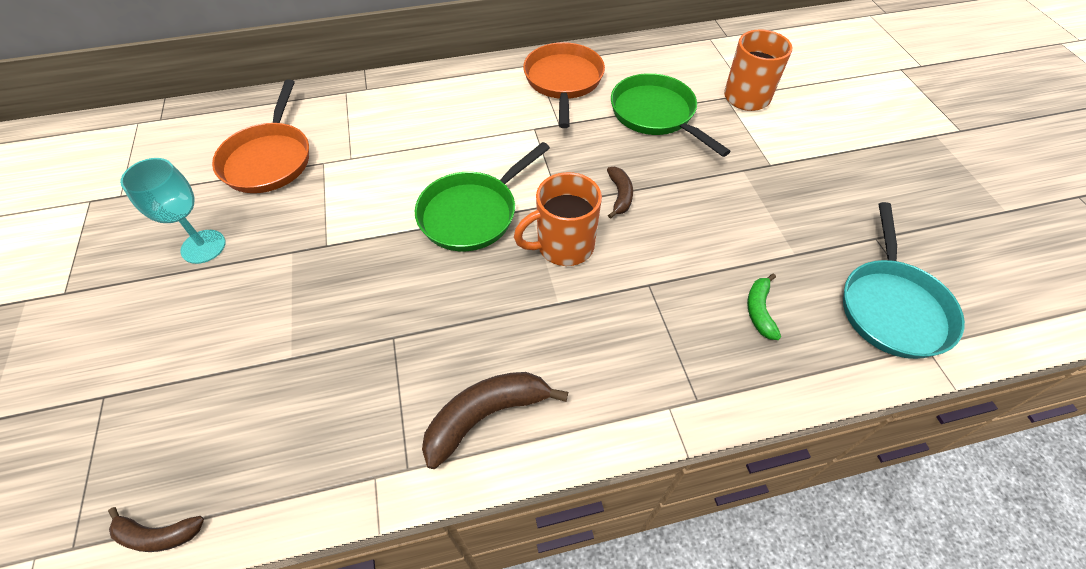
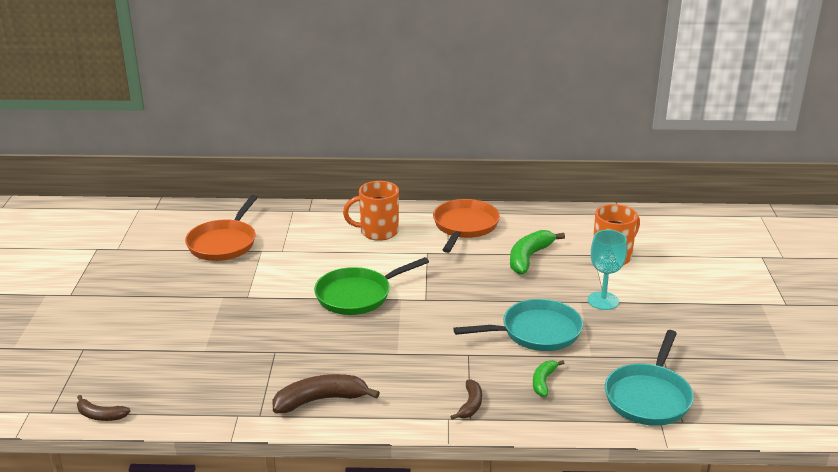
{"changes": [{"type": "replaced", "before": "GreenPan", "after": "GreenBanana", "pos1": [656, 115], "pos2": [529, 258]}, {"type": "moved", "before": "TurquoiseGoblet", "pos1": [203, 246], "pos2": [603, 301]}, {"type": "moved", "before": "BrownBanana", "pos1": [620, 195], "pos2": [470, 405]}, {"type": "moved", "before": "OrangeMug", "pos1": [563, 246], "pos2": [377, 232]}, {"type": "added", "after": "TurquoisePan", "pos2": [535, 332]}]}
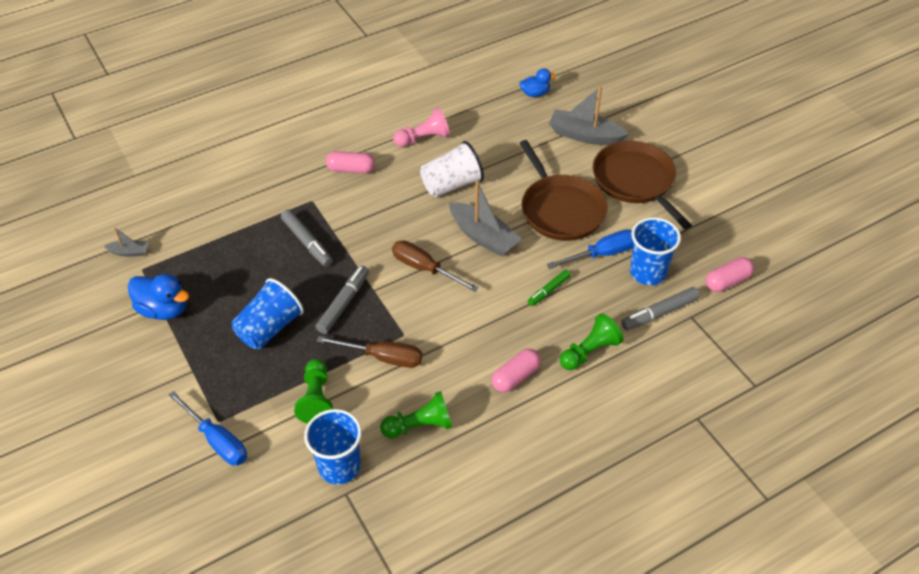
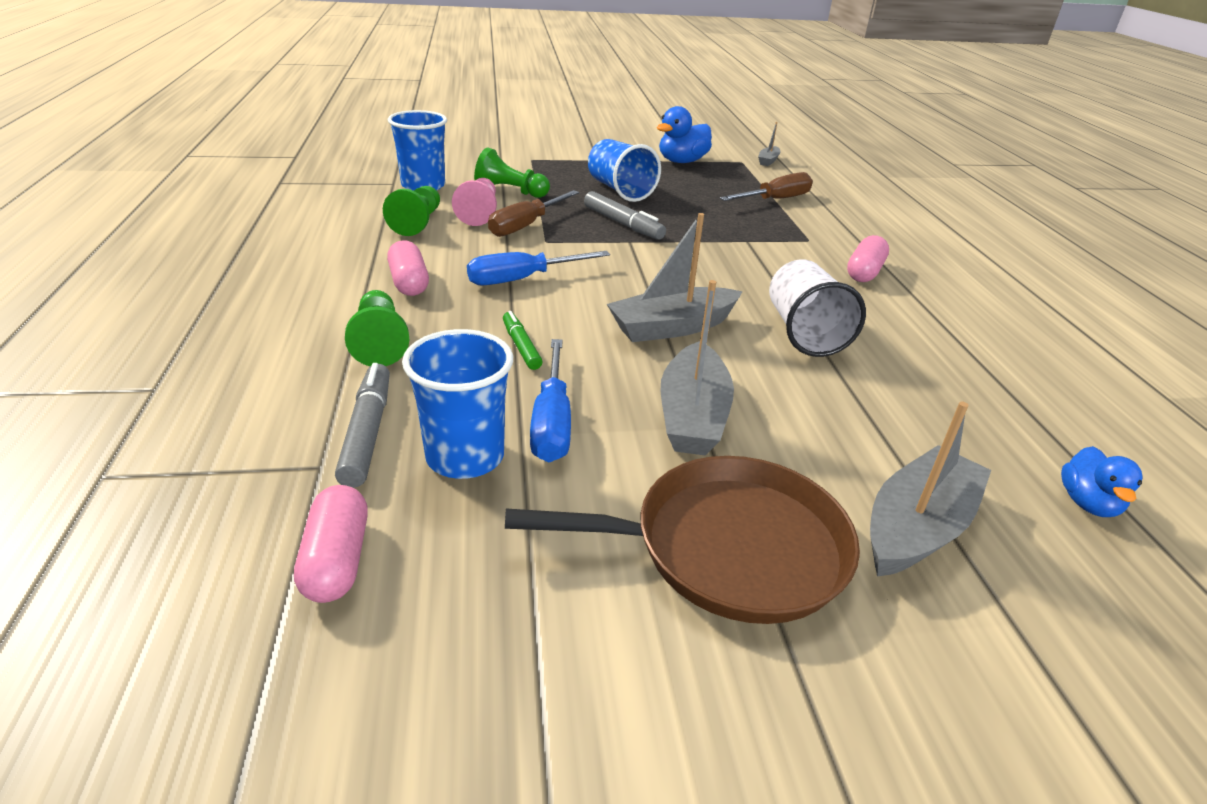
{"changes": [{"type": "moved", "before": "PinkPawn", "pos1": [423, 138], "pos2": [479, 213]}, {"type": "replaced", "before": "BrownPan", "after": "GreyBoat", "pos1": [561, 209], "pos2": [692, 415]}, {"type": "removed", "before": "GreyMarker", "pos1": [307, 242]}, {"type": "moved", "before": "BrownScrewdriver", "pos1": [425, 269], "pos2": [775, 200]}, {"type": "moved", "before": "BlueScrewdriver", "pos1": [217, 440], "pos2": [523, 279]}]}
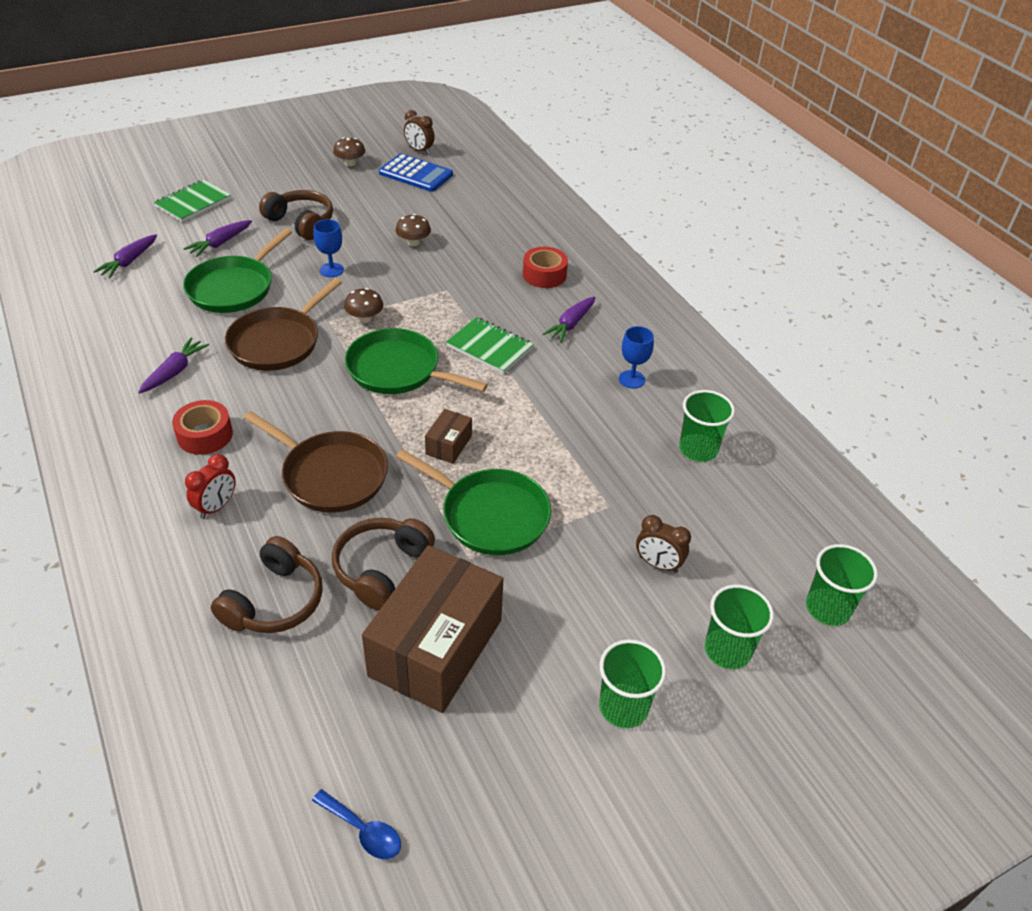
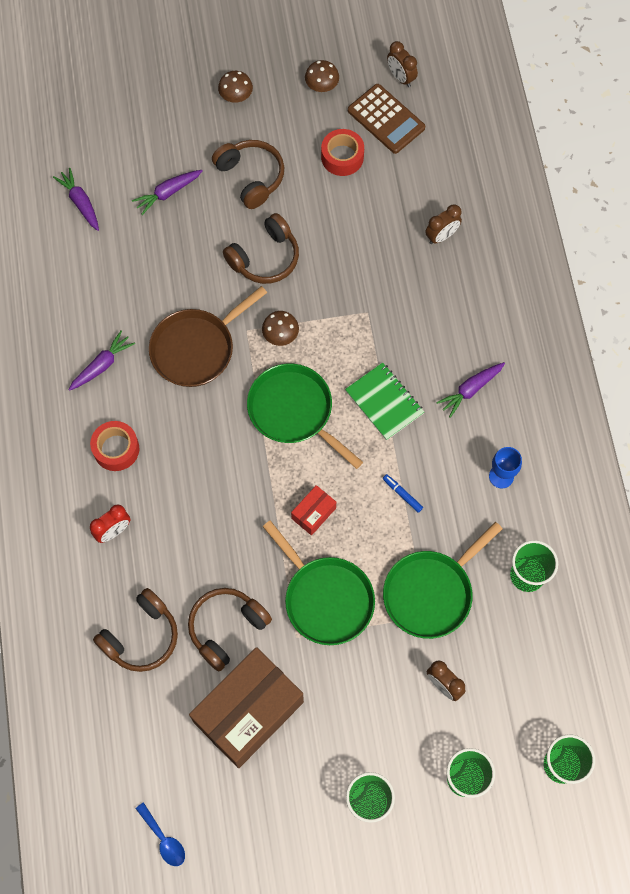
{"changes": [{"type": "recoloured", "before": "BlueCalculator", "after": "BrownCalculator", "pos1": [416, 174], "pos2": [386, 119]}, {"type": "removed", "before": "GreenNotebook", "pos1": [193, 203]}, {"type": "moved", "before": "BrownMushroom", "pos1": [413, 242], "pos2": [236, 95]}, {"type": "replaced", "before": "BlueGoblet", "after": "BrownHeadphones", "pos1": [331, 270], "pos2": [265, 258]}, {"type": "moved", "before": "GreenPan", "pos1": [233, 288], "pos2": [431, 593]}, {"type": "turned", "before": "PurpleCarrot", "pos1": [129, 262], "pos2": [80, 202], "turn": 105}, {"type": "moved", "before": "RedTape", "pos1": [544, 275], "pos2": [342, 157]}, {"type": "recoloured", "before": "BrownBox", "after": "RedBox", "pos1": [449, 445], "pos2": [313, 513]}, {"type": "removed", "before": "BrownPan", "pos1": [330, 475]}, {"type": "added", "after": "BrownClock", "pos2": [441, 236]}, {"type": "added", "after": "BlueMarker", "pos2": [402, 494]}]}
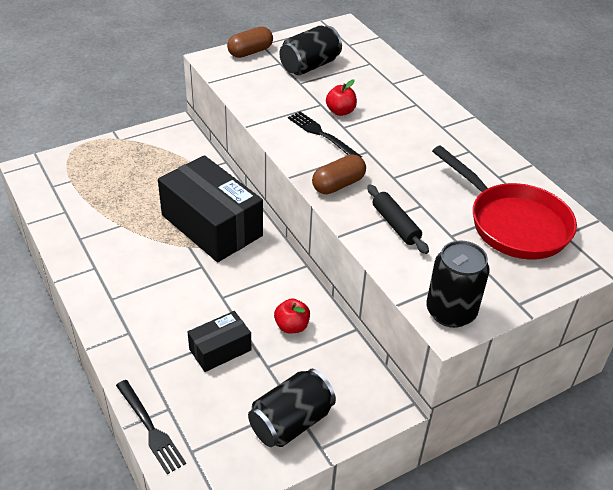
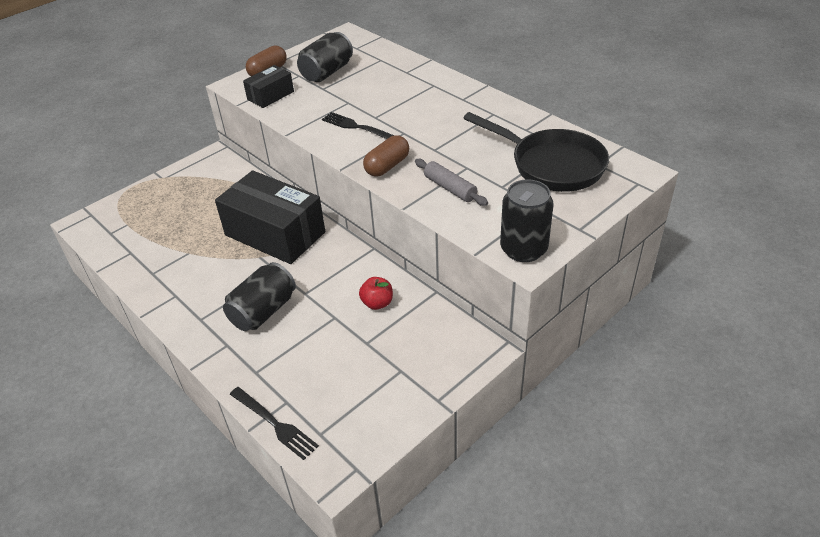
{"changes": [{"type": "removed", "before": "RedApple", "pos1": [340, 111]}, {"type": "recoloured", "before": "RedPan", "after": "BlackPan", "pos1": [512, 223], "pos2": [551, 165]}, {"type": "recoloured", "before": "BlackRollingPin", "after": "GreyRollingPin", "pos1": [395, 225], "pos2": [450, 188]}, {"type": "moved", "before": "BlackBox", "pos1": [220, 350], "pos2": [270, 95]}, {"type": "moved", "before": "BlackCan", "pos1": [291, 422], "pos2": [263, 311]}]}
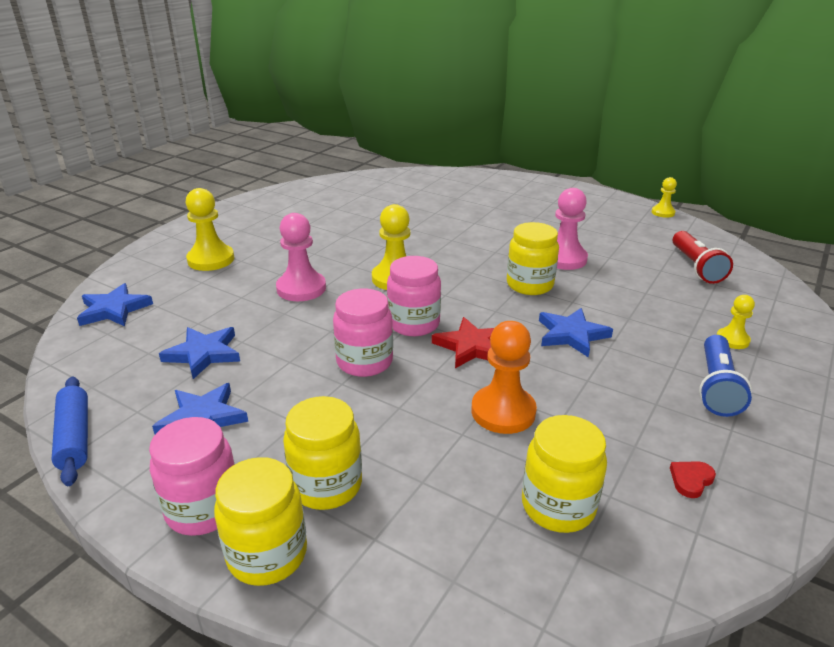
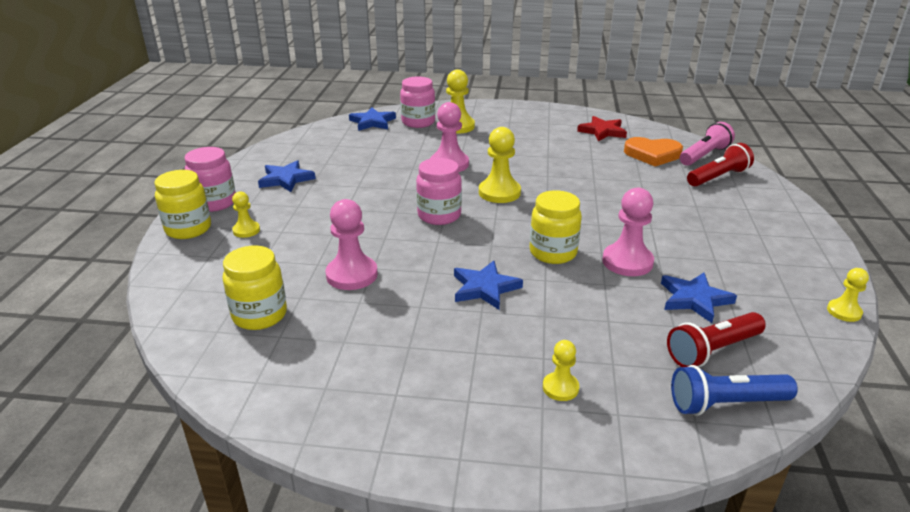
{"changes": [{"type": "moved", "before": "PinkJar", "pos1": [364, 362], "pos2": [418, 122]}, {"type": "moved", "before": "RedStar", "pos1": [471, 346], "pos2": [602, 131]}, {"type": "recoloured", "before": "OrangePawn", "after": "PinkPawn", "pos1": [503, 411], "pos2": [352, 275]}, {"type": "moved", "before": "BlueStar", "pos1": [203, 354], "pos2": [694, 299]}, {"type": "moved", "before": "BlueFlashlight", "pos1": [716, 387], "pos2": [726, 404]}, {"type": "removed", "before": "BlueRollingPin", "pos1": [75, 437]}, {"type": "replaced", "before": "YellowJar", "after": "YellowPawn", "pos1": [326, 485], "pos2": [246, 230]}, {"type": "removed", "before": "RedHeart", "pos1": [691, 480]}, {"type": "added", "after": "PinkFlashlight", "pos2": [704, 155]}, {"type": "added", "after": "OrangeHeart", "pos2": [652, 154]}, {"type": "added", "after": "RedFlashlight", "pos2": [718, 177]}]}
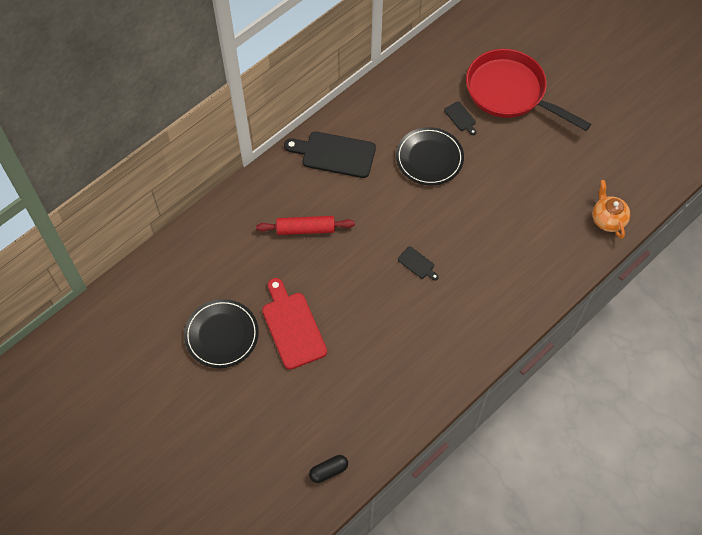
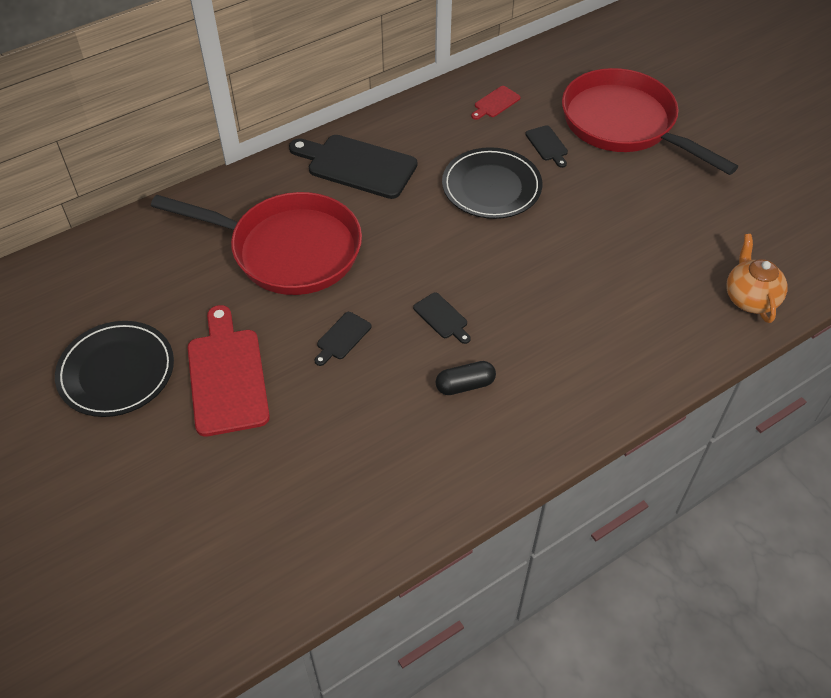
{"changes": [{"type": "replaced", "before": "RedRollingPin", "after": "RedPan", "pos1": [305, 229], "pos2": [288, 250]}, {"type": "moved", "before": "BlackCapsule", "pos1": [328, 471], "pos2": [465, 385]}, {"type": "added", "after": "RedCuttingBoard", "pos2": [495, 103]}, {"type": "added", "after": "BlackCuttingBoard", "pos2": [342, 337]}]}
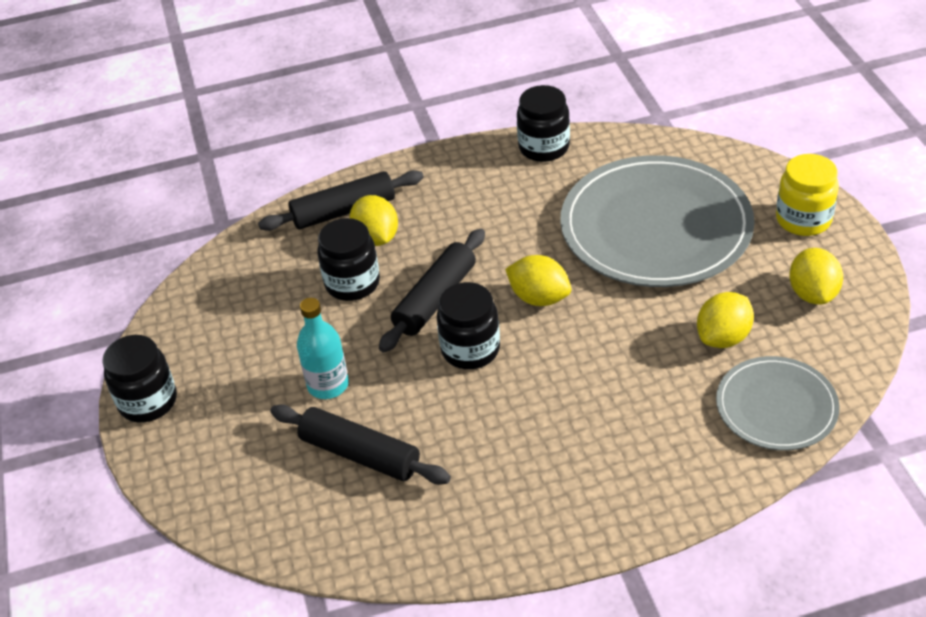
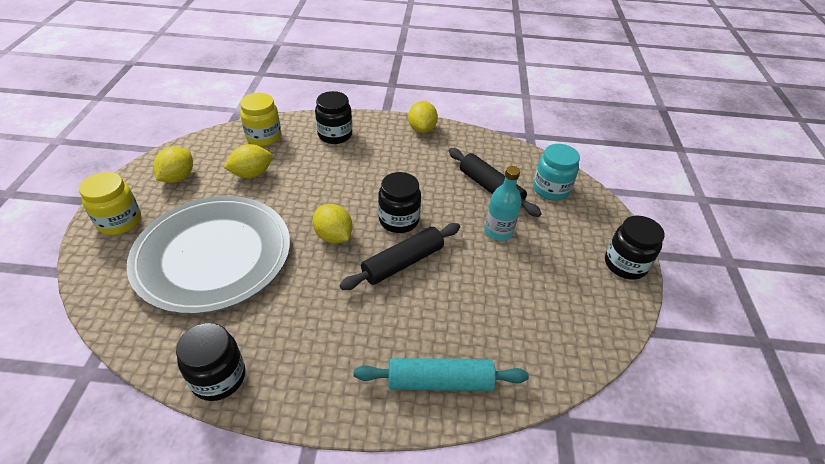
{"changes": [{"type": "recoloured", "before": "BlackRollingPin", "after": "TurquoiseRollingPin", "pos1": [343, 211], "pos2": [440, 382]}, {"type": "moved", "before": "YellowLemon", "pos1": [376, 238], "pos2": [422, 129]}, {"type": "moved", "before": "BlackJar", "pos1": [352, 283], "pos2": [335, 135]}, {"type": "replaced", "before": "GreyPlate", "after": "YellowJar", "pos1": [776, 407], "pos2": [264, 137]}, {"type": "added", "after": "TurquoiseJar", "pos2": [551, 189]}]}
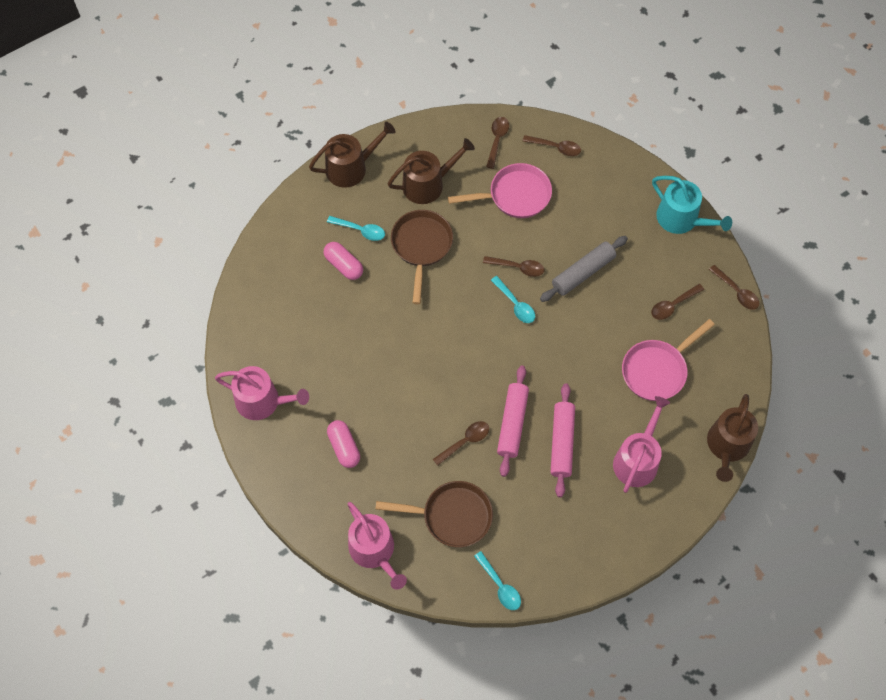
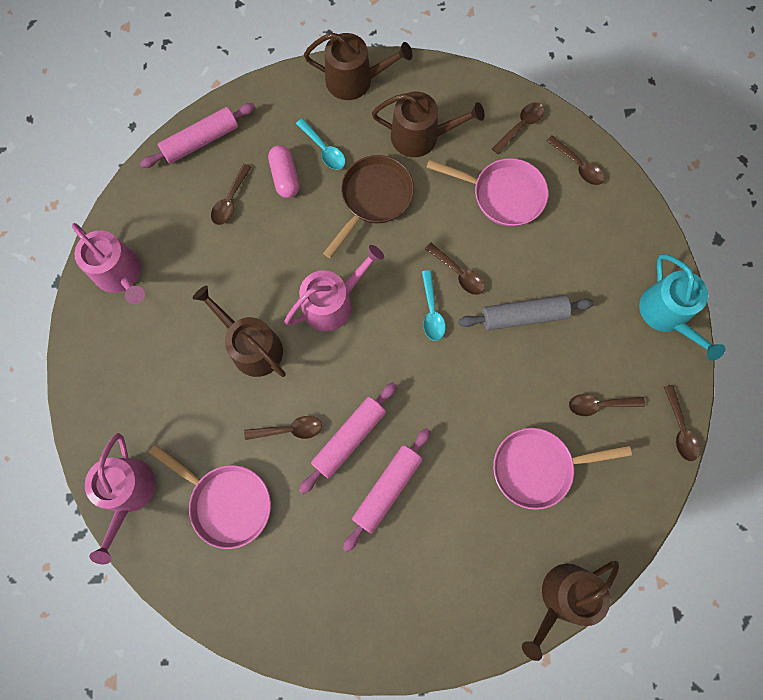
{"changes": [{"type": "moved", "before": "PinkWateringCan", "pos1": [637, 459], "pos2": [333, 303]}, {"type": "removed", "before": "PinkCapsule", "pos1": [344, 447]}, {"type": "recoloured", "before": "BrownPan", "after": "PinkPan", "pos1": [452, 516], "pos2": [227, 502]}, {"type": "removed", "before": "TurquoiseSpoon", "pos1": [500, 586]}, {"type": "added", "after": "PinkRollingPin", "pos2": [201, 141]}, {"type": "added", "after": "BrownSpoon", "pos2": [230, 200]}, {"type": "added", "after": "BrownWateringCan", "pos2": [252, 346]}]}
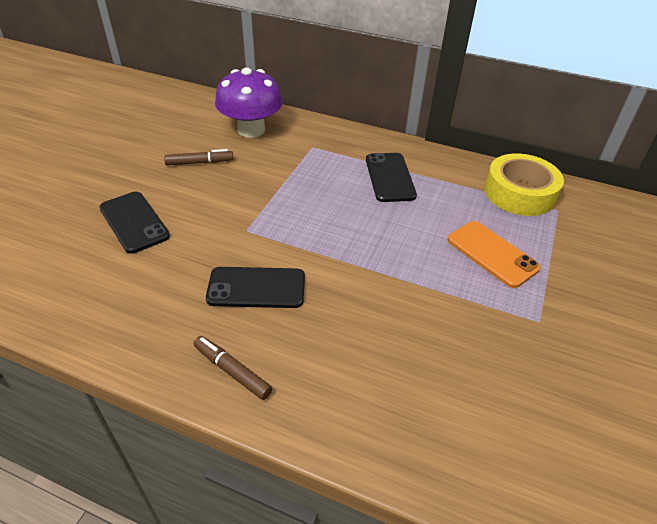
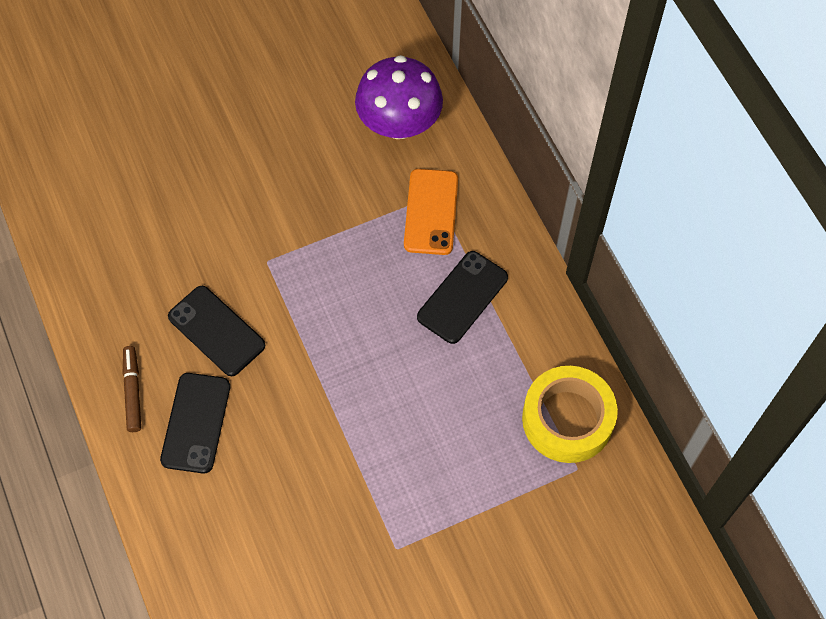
{"changes": [{"type": "removed", "before": "BrownMarker", "pos1": [200, 162]}, {"type": "moved", "before": "BlackPhone", "pos1": [134, 222], "pos2": [196, 423]}, {"type": "moved", "before": "OrangePhone", "pos1": [492, 254], "pos2": [431, 212]}]}
